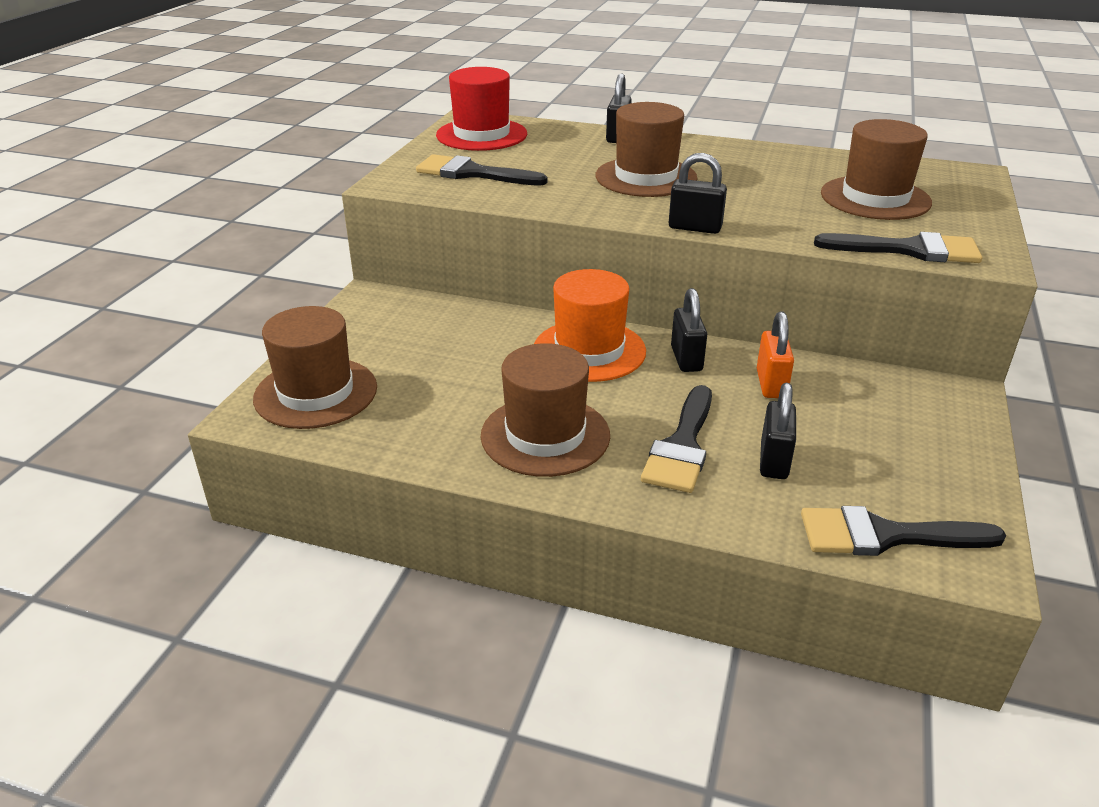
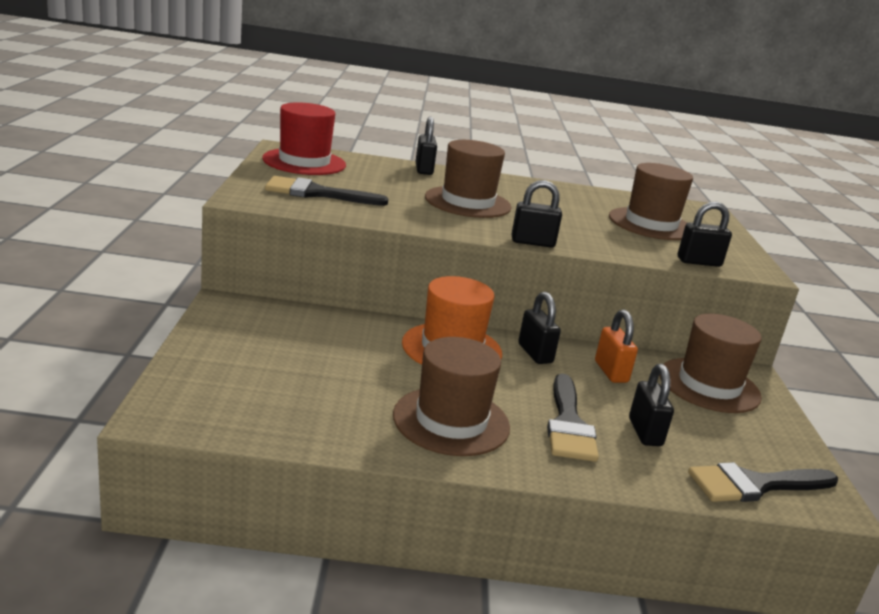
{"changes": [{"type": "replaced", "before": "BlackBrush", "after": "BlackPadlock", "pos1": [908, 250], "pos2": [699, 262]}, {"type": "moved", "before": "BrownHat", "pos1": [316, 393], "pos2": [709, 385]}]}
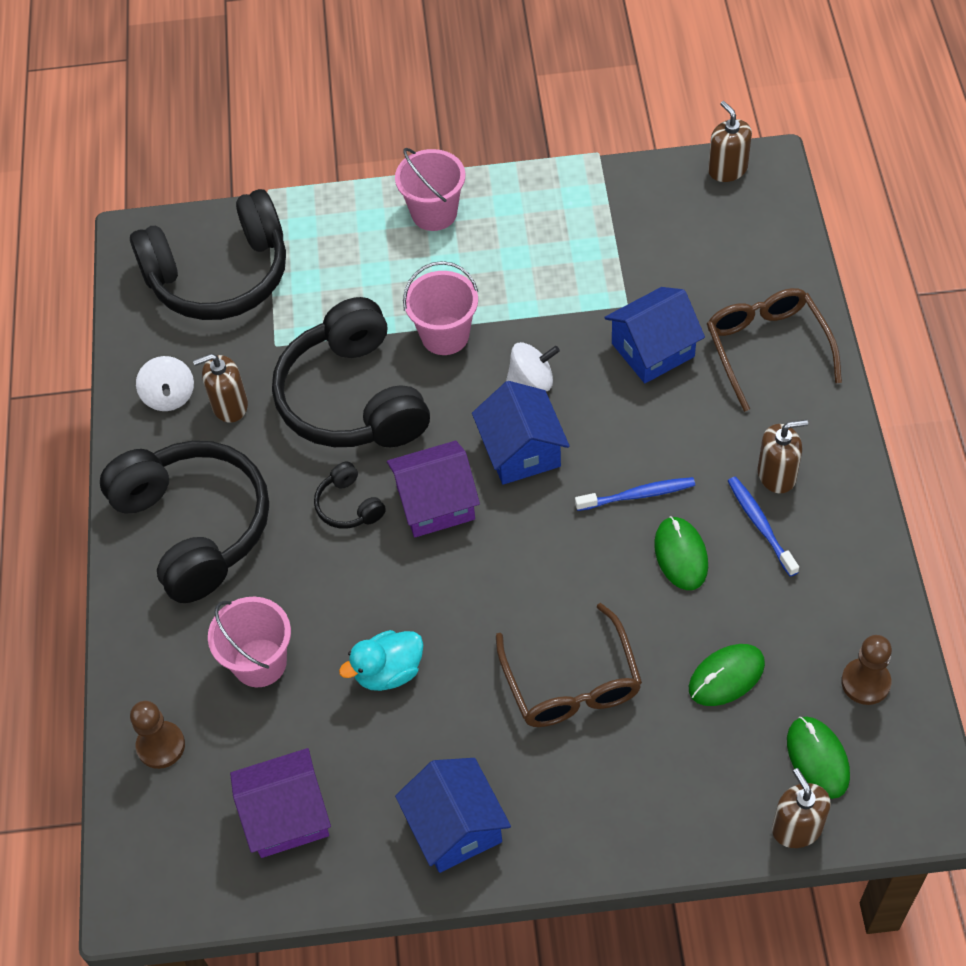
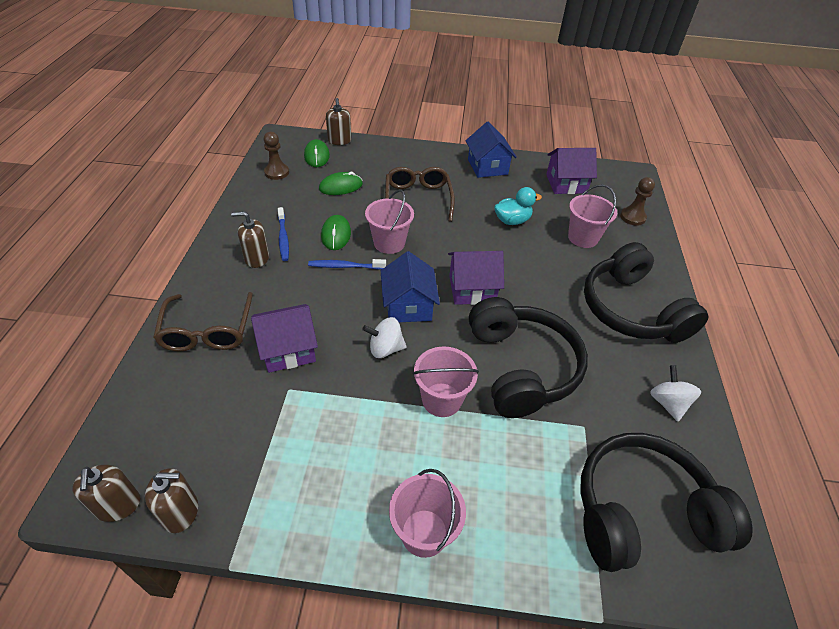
{"changes": [{"type": "recoloured", "before": "BlueHouse", "after": "PurpleHouse", "pos1": [653, 350], "pos2": [288, 349]}, {"type": "moved", "before": "BrownSoapDispenser", "pos1": [229, 405], "pos2": [181, 512]}, {"type": "removed", "before": "BlackHeadphones", "pos1": [348, 505]}, {"type": "added", "after": "PinkBucket", "pos2": [389, 243]}]}
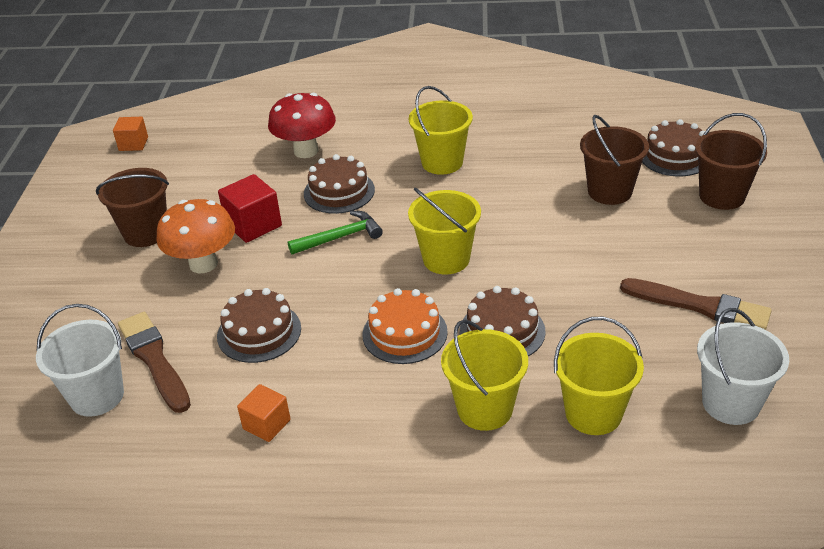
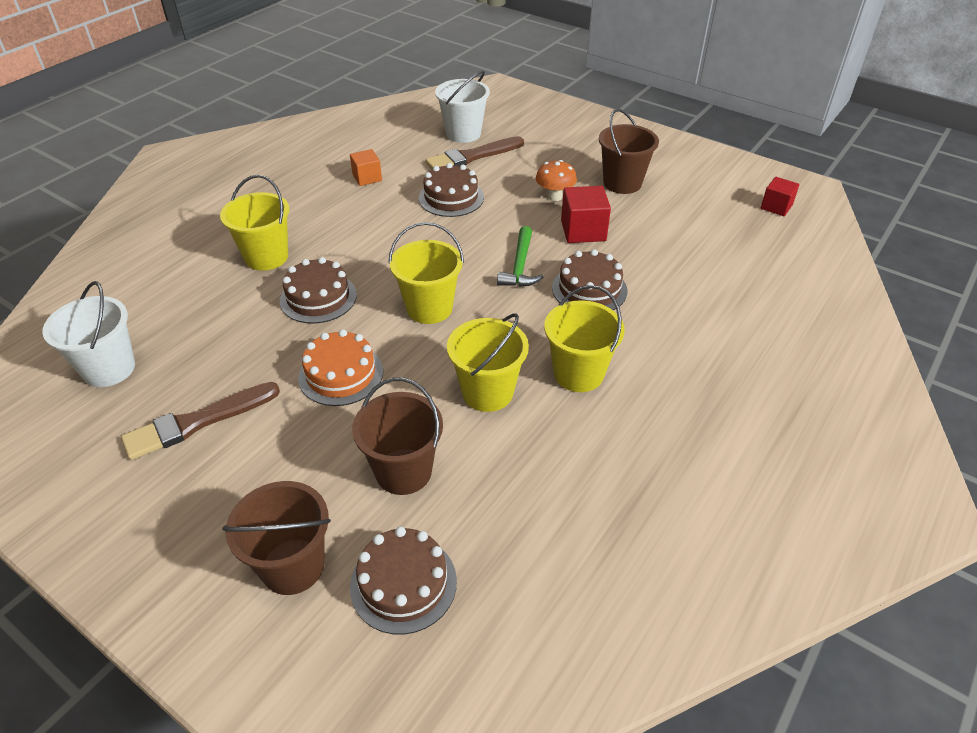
{"changes": [{"type": "removed", "before": "RedMushroom", "pos1": [306, 151]}, {"type": "recoloured", "before": "OrangeCube", "after": "RedCube", "pos1": [133, 144], "pos2": [776, 207]}, {"type": "resized", "before": "OrangeMushroom", "pos1": [203, 264], "pos2": [554, 196], "scale": 0.63}, {"type": "moved", "before": "OrangeCake", "pos1": [405, 333], "pos2": [341, 374]}, {"type": "turned", "before": "BrownBrush", "pos1": [154, 359], "pos2": [472, 156], "turn": 150}, {"type": "moved", "before": "YellowBucket", "pos1": [593, 413], "pos2": [487, 392]}]}
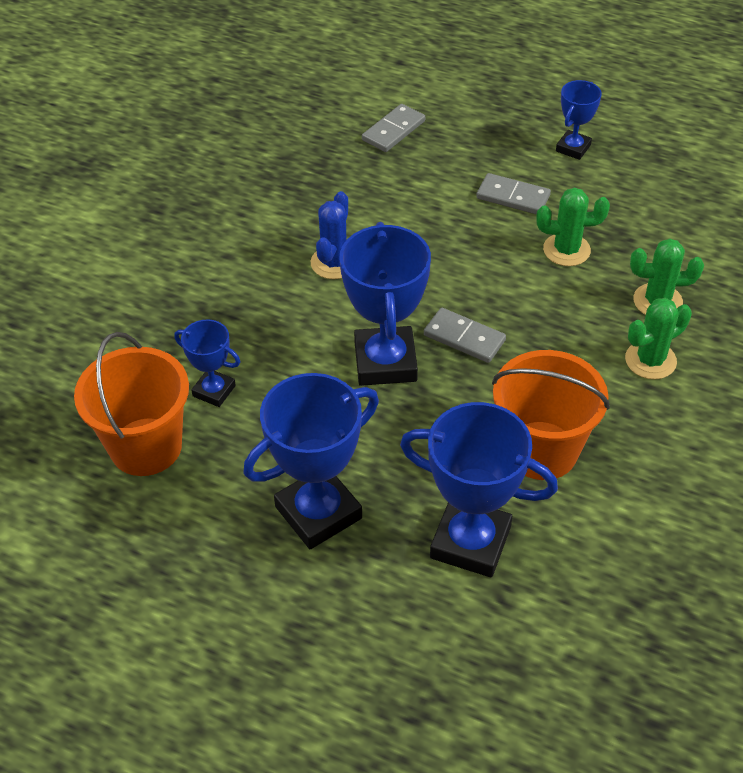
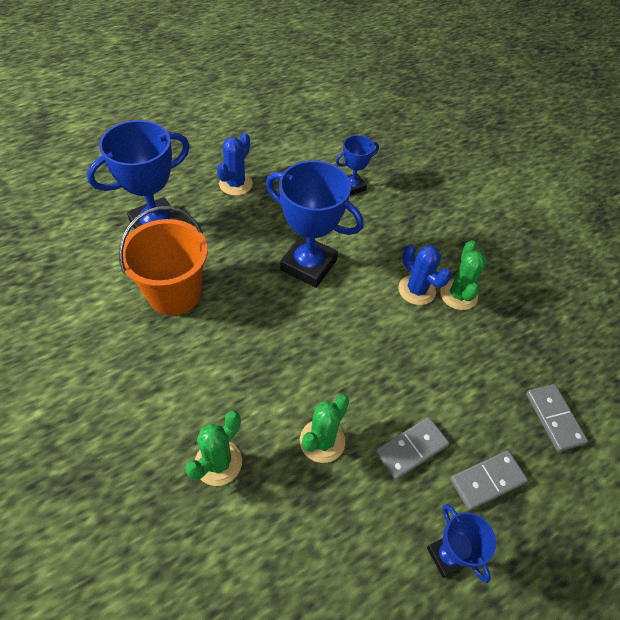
{"changes": [{"type": "moved", "before": "GreenCactus", "pos1": [650, 360], "pos2": [458, 295]}, {"type": "moved", "before": "GreyDomino", "pos1": [464, 338], "pos2": [487, 481]}, {"type": "removed", "before": "OrangeBucket", "pos1": [146, 447]}, {"type": "replaced", "before": "BlueTrophy", "after": "BlueCactus", "pos1": [318, 512], "pos2": [236, 184]}]}
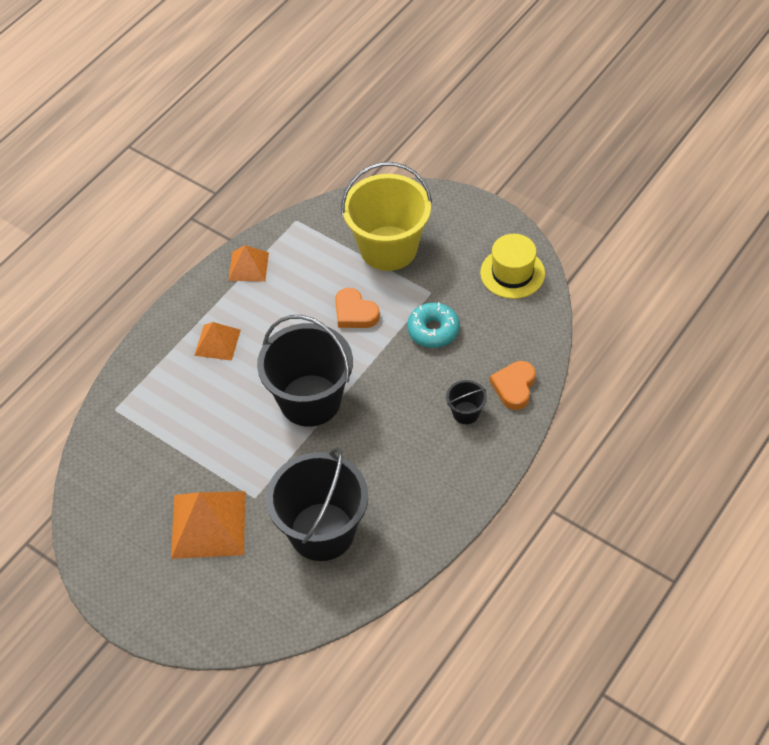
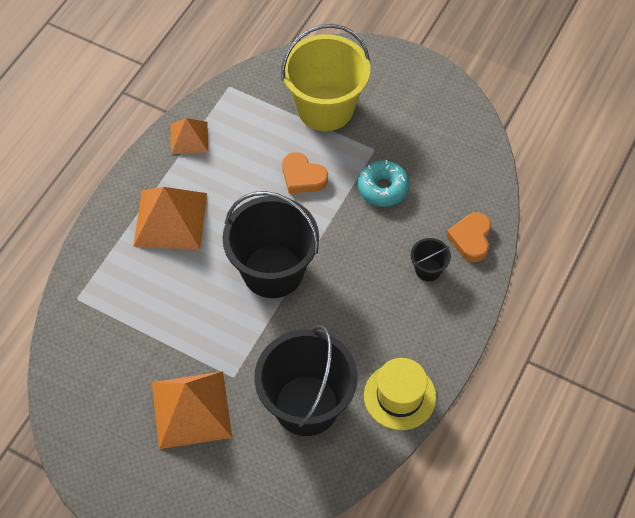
{"changes": [{"type": "moved", "before": "YellowHat", "pos1": [512, 273], "pos2": [399, 396]}, {"type": "resized", "before": "OrangePyramid", "pos1": [217, 342], "pos2": [170, 219], "scale": 1.72}]}
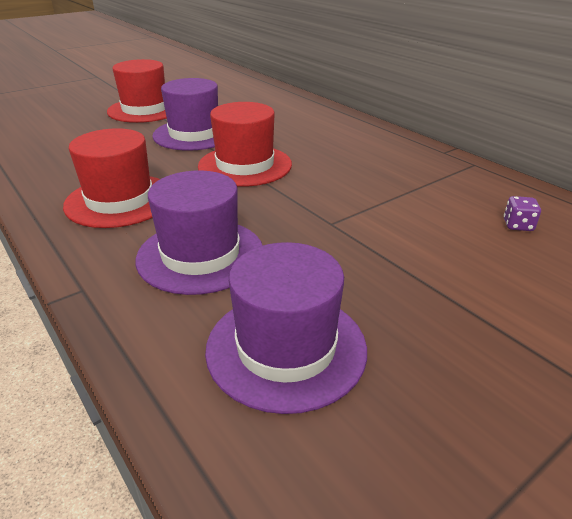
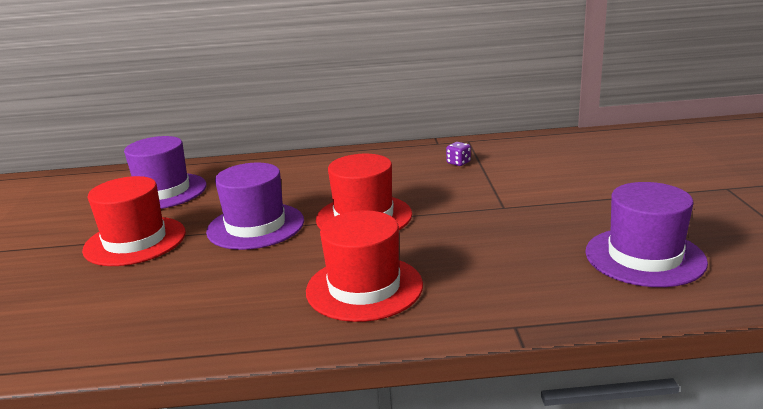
{"changes": [{"type": "moved", "before": "PurpleHat", "pos1": [200, 255], "pos2": [163, 192]}, {"type": "moved", "before": "PurpleDice", "pos1": [518, 225], "pos2": [458, 163]}]}
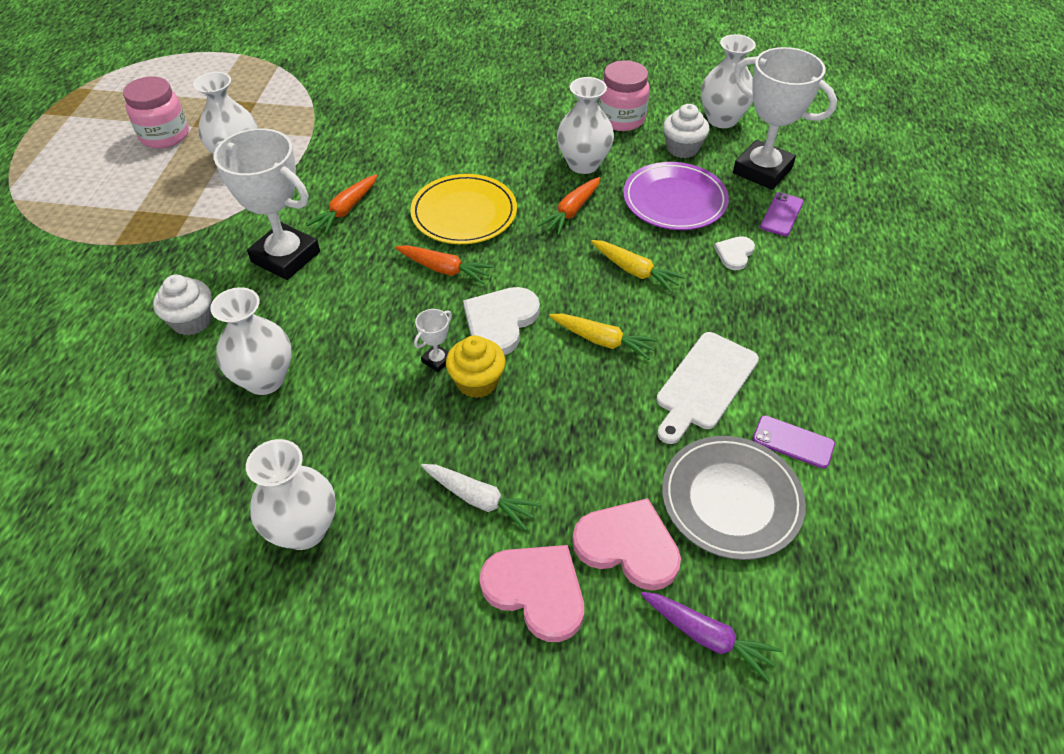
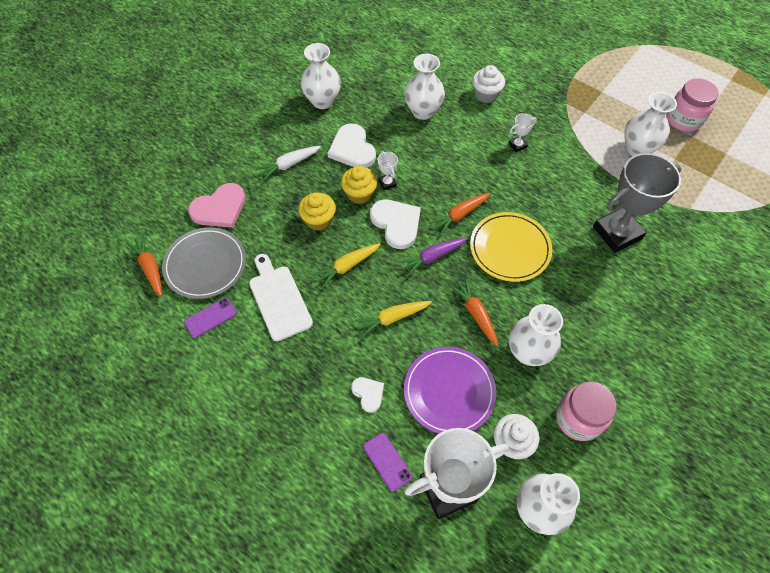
{"changes": [{"type": "resized", "before": "WhiteTrophy", "pos1": [286, 257], "pos2": [517, 145], "scale": 0.42}, {"type": "moved", "before": "OrangeCarrot", "pos1": [346, 210], "pos2": [150, 268]}, {"type": "removed", "before": "PinkHeart", "pos1": [536, 591]}, {"type": "moved", "before": "PurpleCarrot", "pos1": [707, 637], "pos2": [432, 257]}, {"type": "added", "after": "WhiteHeart", "pos2": [352, 149]}, {"type": "added", "after": "GreyTrophy", "pos2": [617, 233]}, {"type": "added", "after": "YellowCupcake", "pos2": [319, 220]}]}
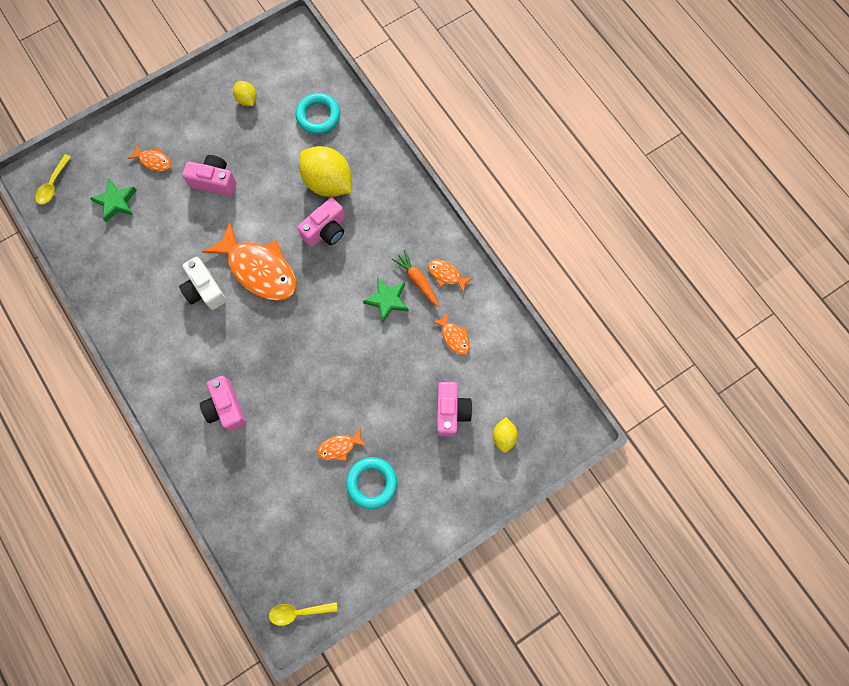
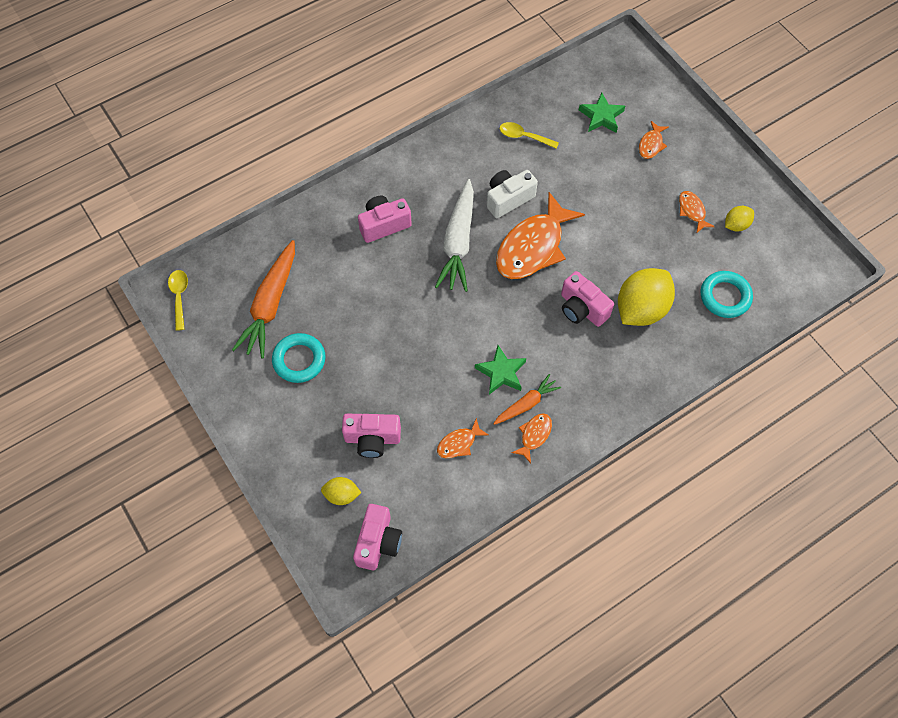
{"changes": [{"type": "moved", "before": "YellowSpoon", "pos1": [53, 185], "pos2": [524, 137]}, {"type": "moved", "before": "PinkCamera", "pos1": [214, 181], "pos2": [378, 542]}, {"type": "moved", "before": "OrangeFish", "pos1": [339, 447], "pos2": [692, 211]}, {"type": "added", "after": "WhiteCarrot", "pos2": [458, 243]}, {"type": "added", "after": "OrangeCarrot", "pos2": [270, 305]}]}
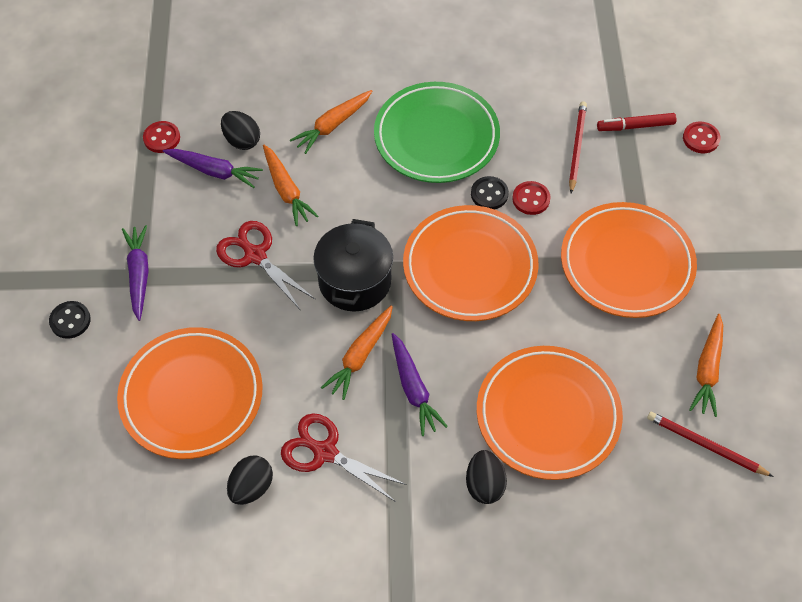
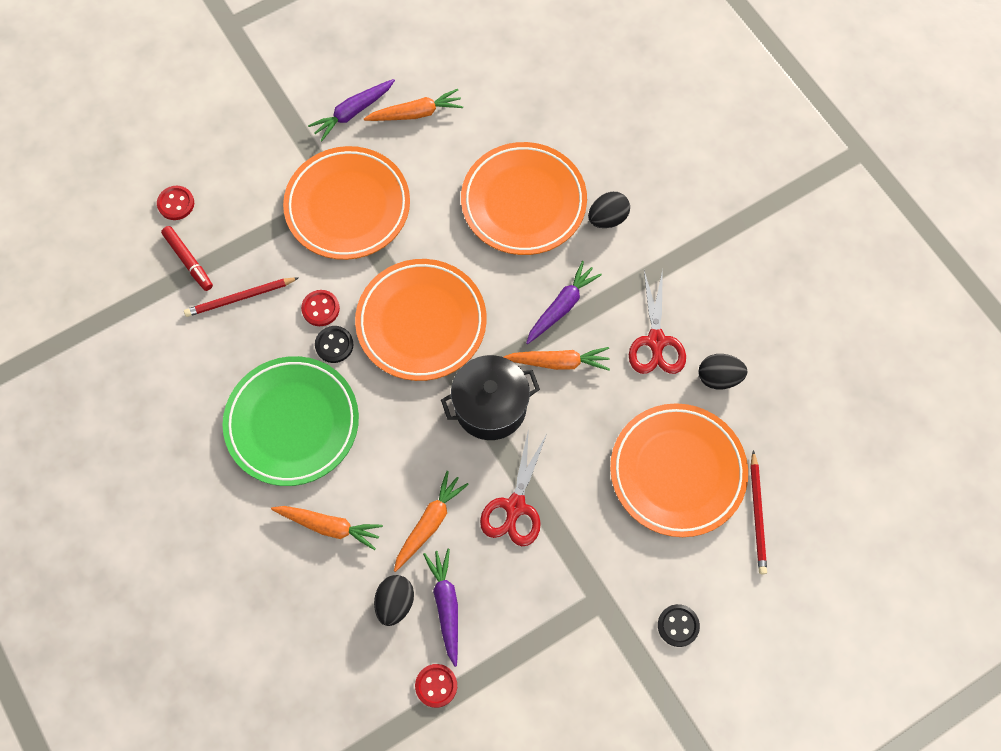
{"changes": [{"type": "moved", "before": "PurpleCarrot", "pos1": [139, 274], "pos2": [353, 112]}, {"type": "moved", "before": "RedPencil", "pos1": [705, 445], "pos2": [757, 514]}]}
